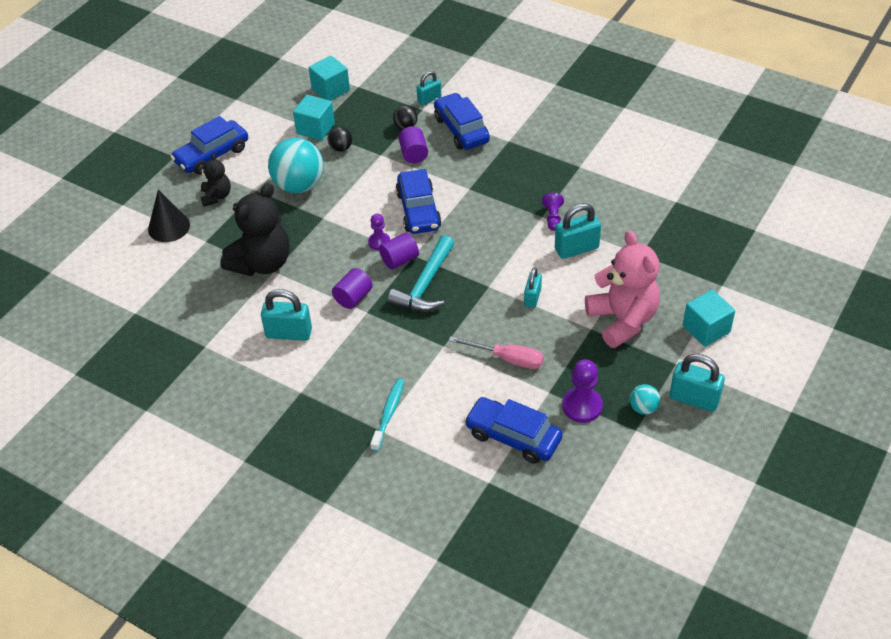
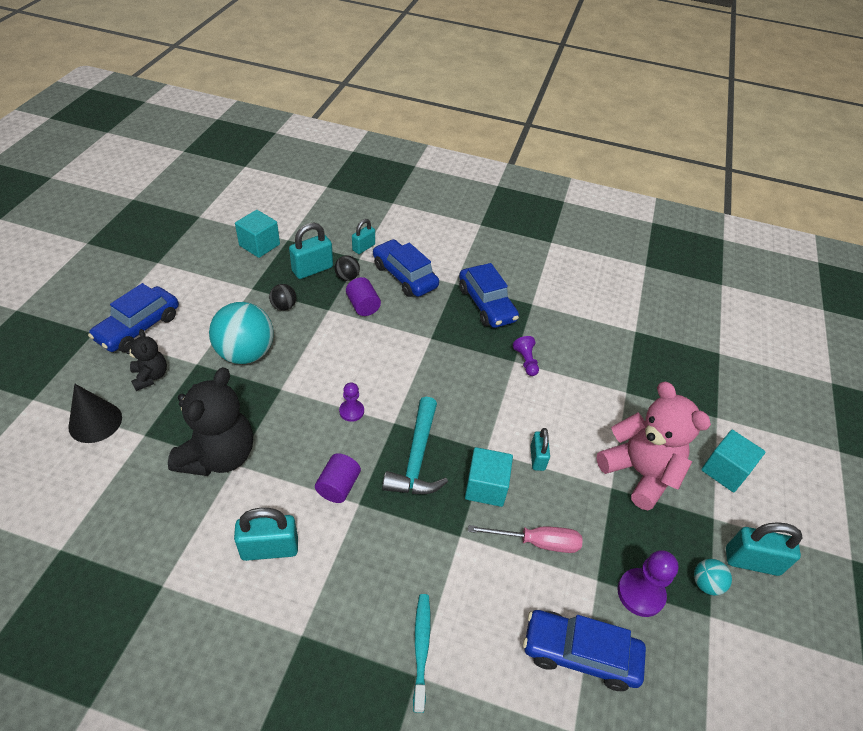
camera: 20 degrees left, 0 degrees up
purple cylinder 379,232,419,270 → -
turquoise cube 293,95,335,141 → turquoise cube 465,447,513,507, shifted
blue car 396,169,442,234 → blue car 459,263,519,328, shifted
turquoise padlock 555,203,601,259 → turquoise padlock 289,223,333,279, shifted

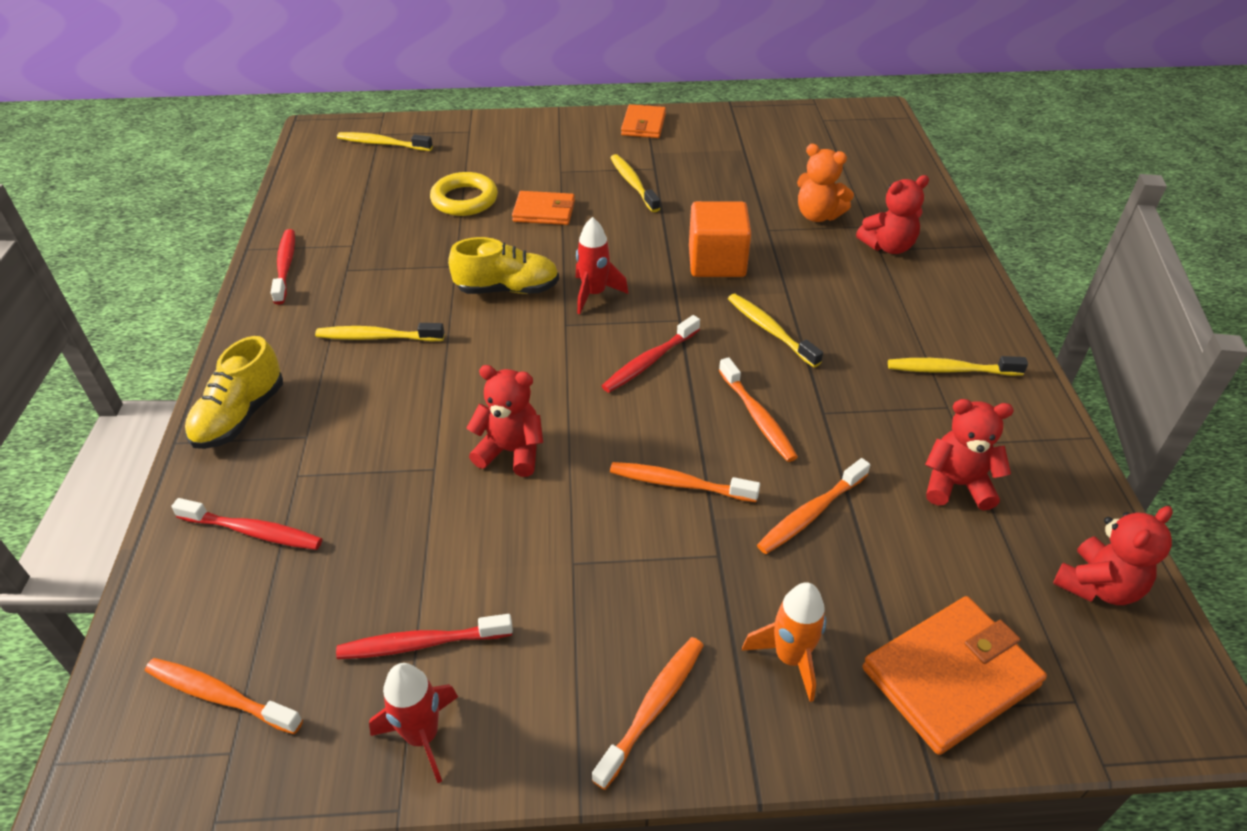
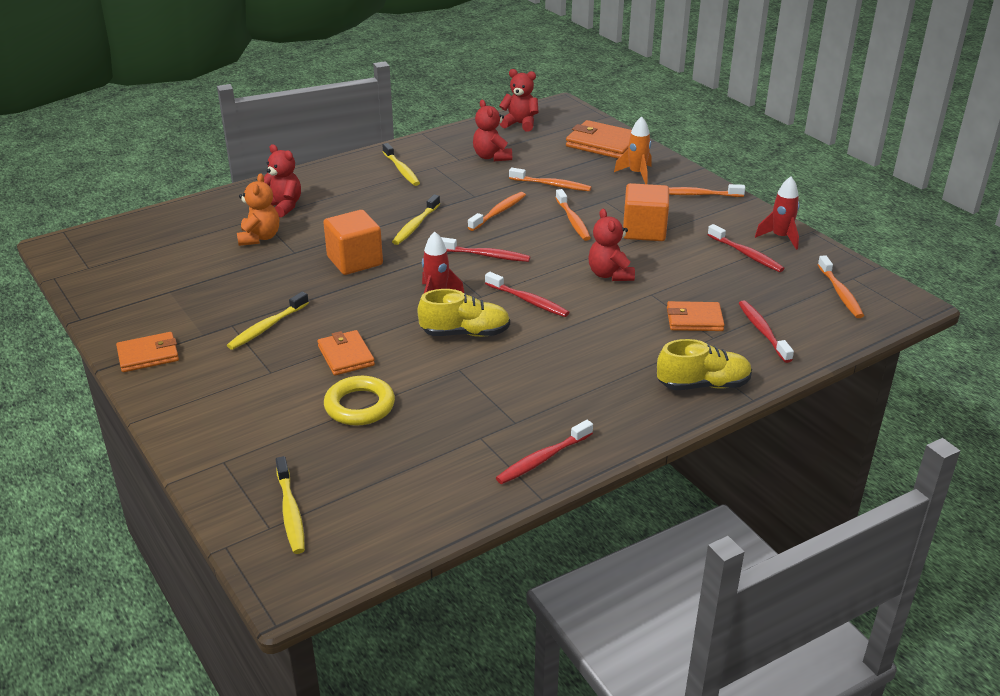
camera: 120 degrees left, 10 degrees down
yellow toothbrush 315,323,444,342 → -
- → red toothbrush 485,272,569,317
- → orange cube 623,183,669,241
- → orange wallet 667,301,725,331
yellow shoe 448,237,559,294 → yellow shoe 417,289,510,337, 120 degrees clockwise

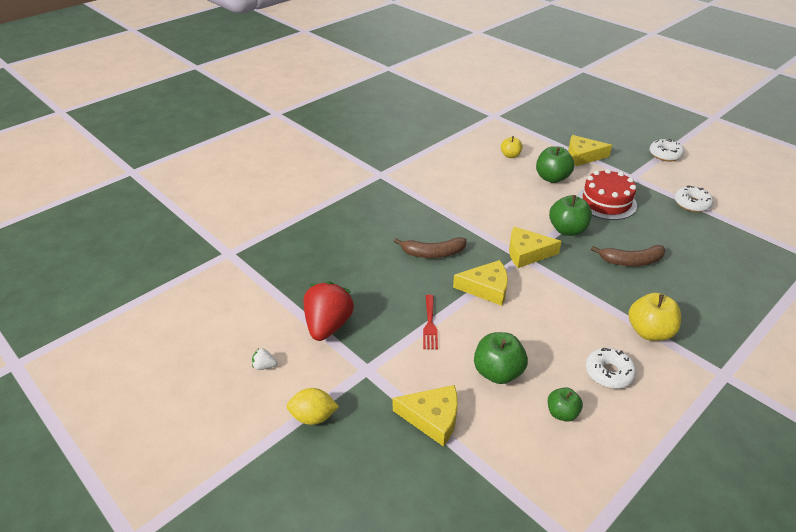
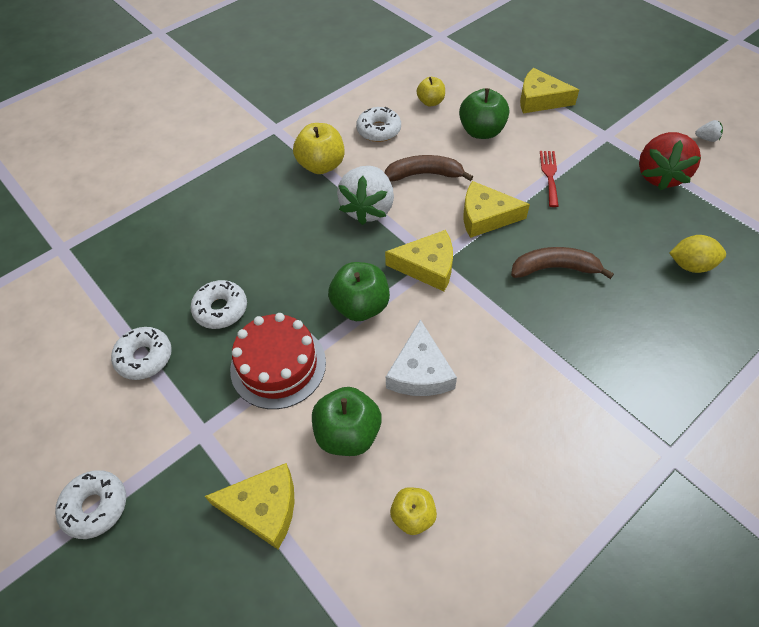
camera: 175 degrees left, 15 degrees up
- → white donut 191,280,247,329
- → white strawberry 337,166,394,225
- → white cheese 386,320,457,396
yellow lemon 287,388,339,425 → yellow lemon 670,235,726,273, shifted
brown banana 591,245,666,266 → brown banana 385,155,473,181, shifted
green apple 548,387,583,422 → yellow apple 417,77,445,106

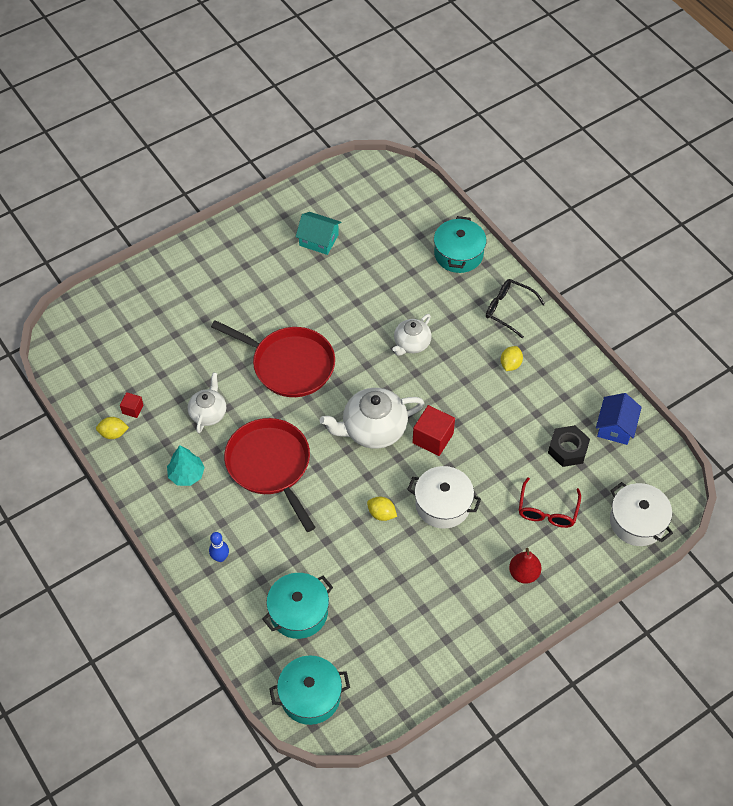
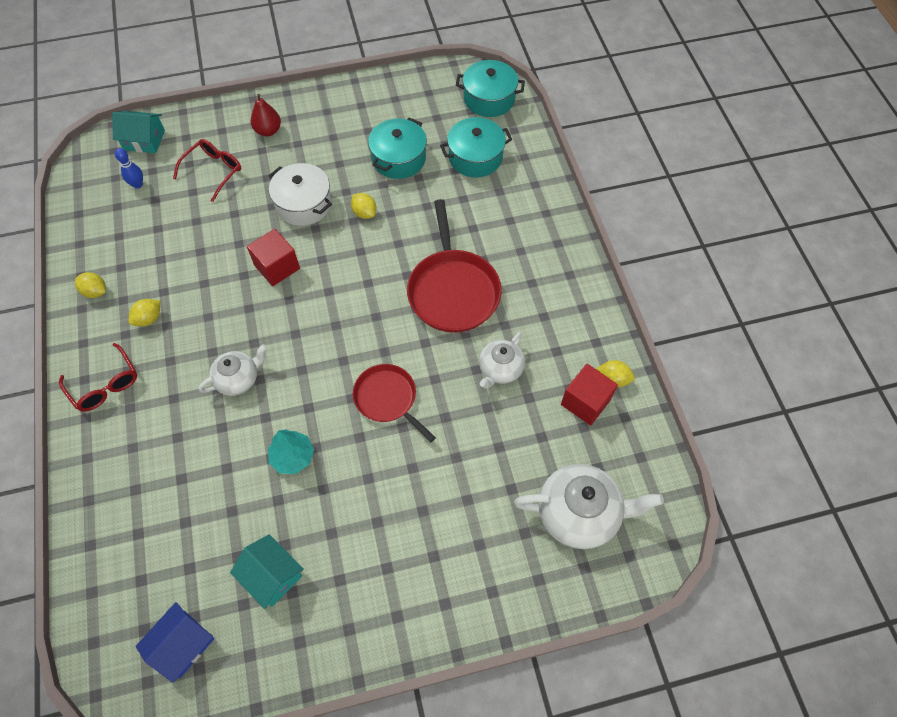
camera: 160 degrees left, 5 degrees up
black nut 548,425,590,467 → -
- → yellow lemon 75,272,106,298
turquoise tree 167,445,205,486 → turquoise tree 268,429,314,474, shifted
blue bowling pin 209,532,229,562 → blue bowling pin 115,148,143,189, shifted
white teapot 320,388,425,449 → white teapot 514,464,664,549, shifted
turquoise pot 434,216,487,273 → turquoise pot 368,117,427,179, shifted
blue house 596,393,642,445 → blue house 136,602,214,683, shifted
white pot 610,482,673,546 → turquoise house 112,111,165,153
black glasses 486,279,545,338 → red glasses 59,343,137,412
red cube 120,392,144,418 → red cube 561,364,618,425, x1.85
red pan 211,320,335,397 → red pan 353,364,436,442, x0.63

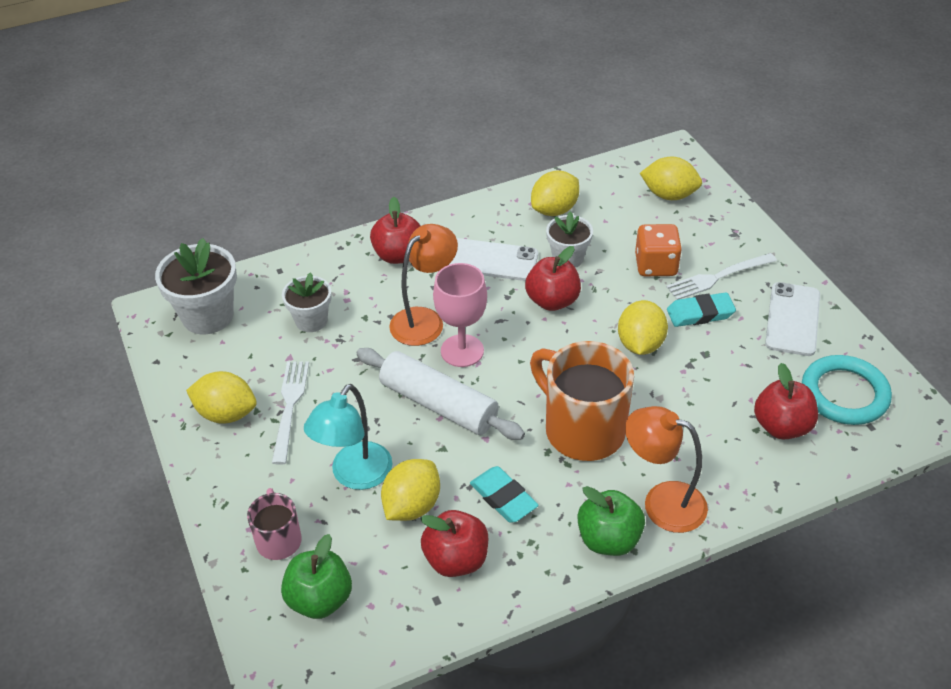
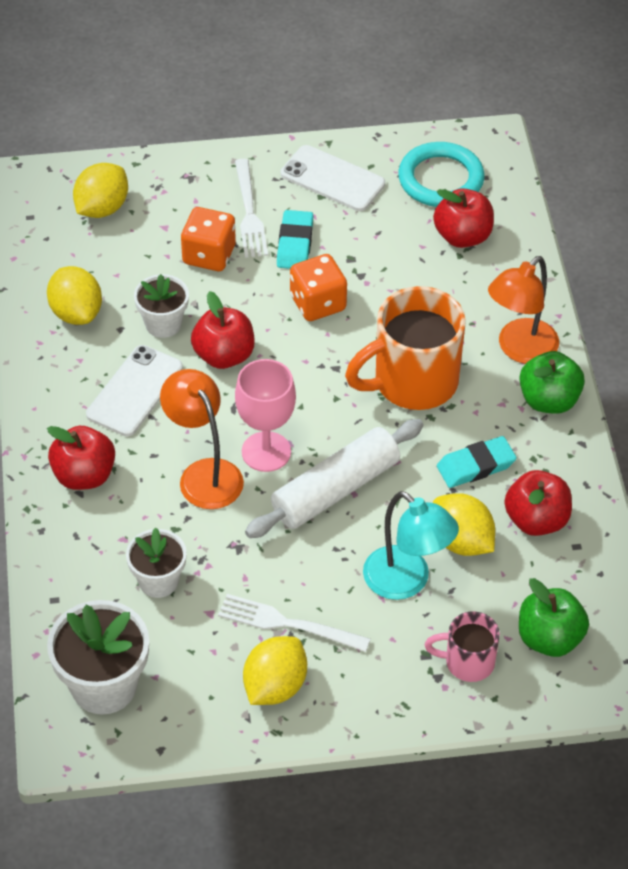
camera: 75 degrees left, 5 degrees up
yellow lemon 618,300,668,355 → orange dice 290,254,347,321

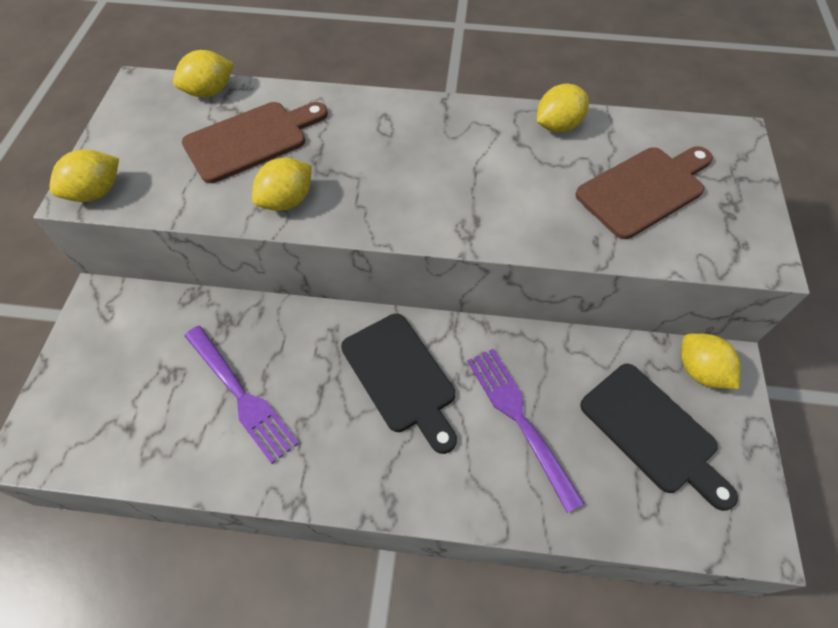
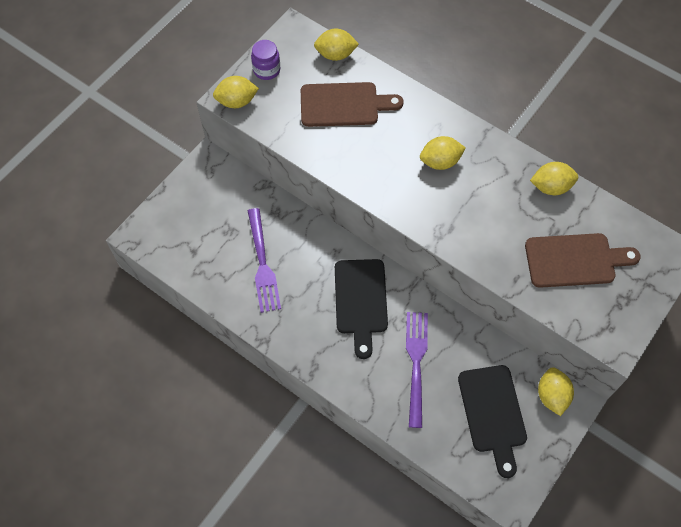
camera: 30 degrees right, 5 degrees up
- → purple jar 251,40,280,80
yellow lemon 252,158,312,211 → yellow lemon 420,136,466,170, shifted

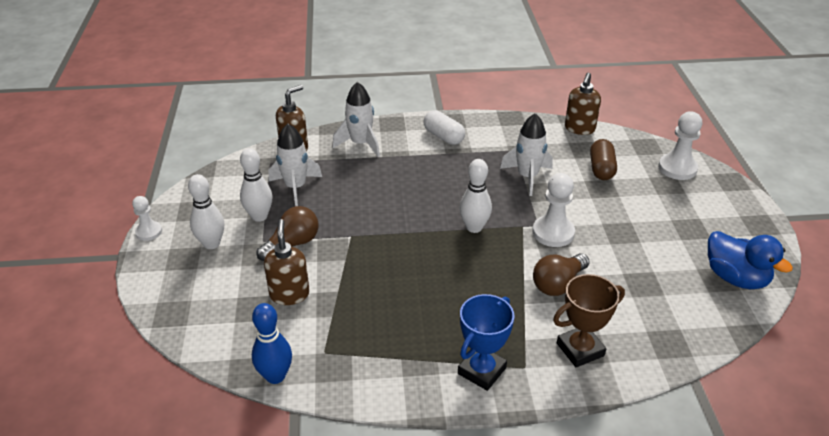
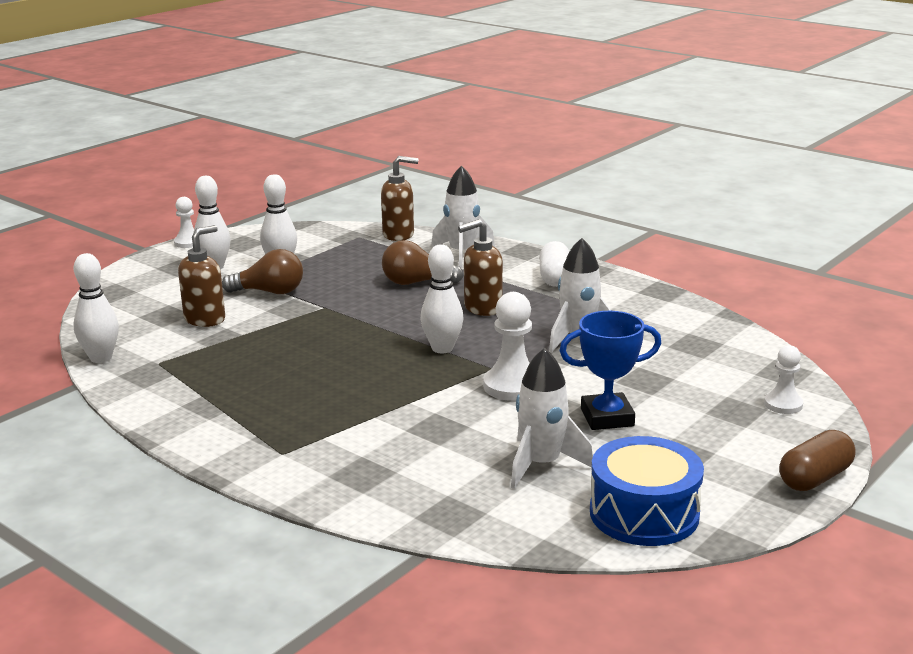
camera: 45 degrees right, 15 degrees down
brown trophy 553,274,625,367 → -
white rocket 269,123,322,206 → white rocket 511,348,593,489, shifted
blue trophy 458,294,514,391 → blue trophy 559,311,661,430, shifted
brown light bulb 533,253,590,296 → brown light bulb 382,240,464,285, shifted
brown soap dispenser 565,73,601,135 → brown soap dispenser 458,219,503,316, shifted
brown capsule 590,139,617,180 → brown capsule 779,430,856,491, shifted
blue duck 708,231,793,289 → blue drum 590,436,704,546
blue bowling pin 252,303,292,384 → white bowling pin 73,253,119,363
white pawn 658,111,702,180 → white pawn 764,345,803,414, x0.62

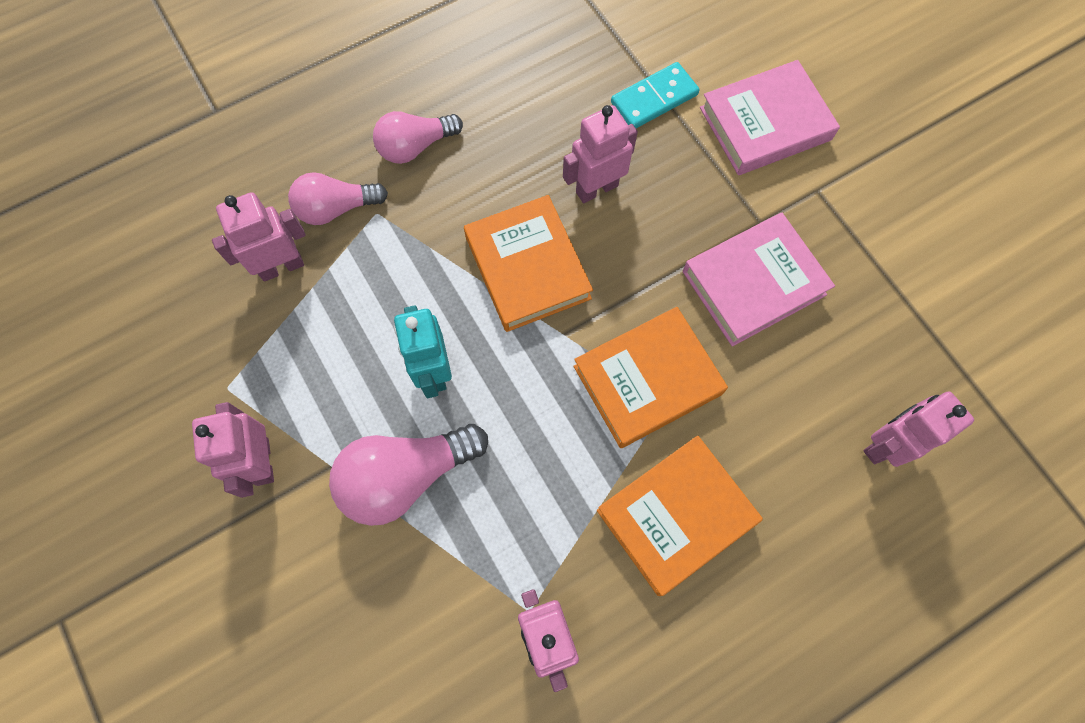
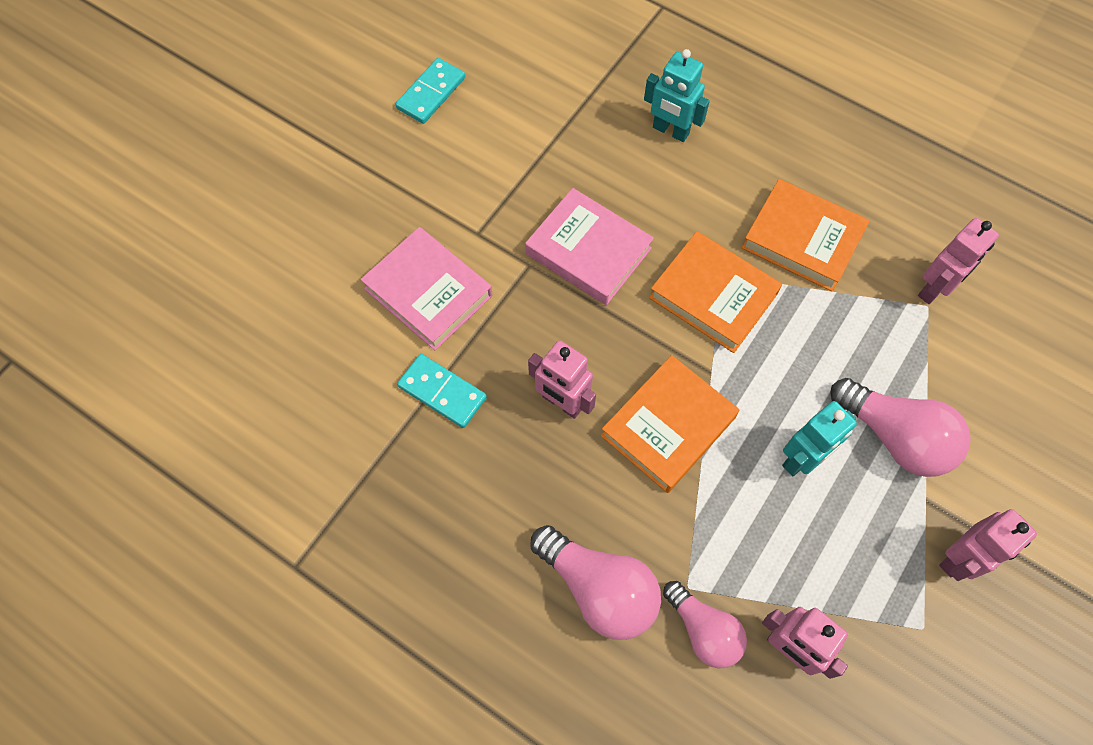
camera: 115 degrees left, 5 degrees down
- → turquoise domino 395,58,465,124
pink robot 863,392,974,467 → turquoise robot 644,49,710,142
pink light bulb 373,111,463,164 → pink light bulb 530,525,661,640, x1.50

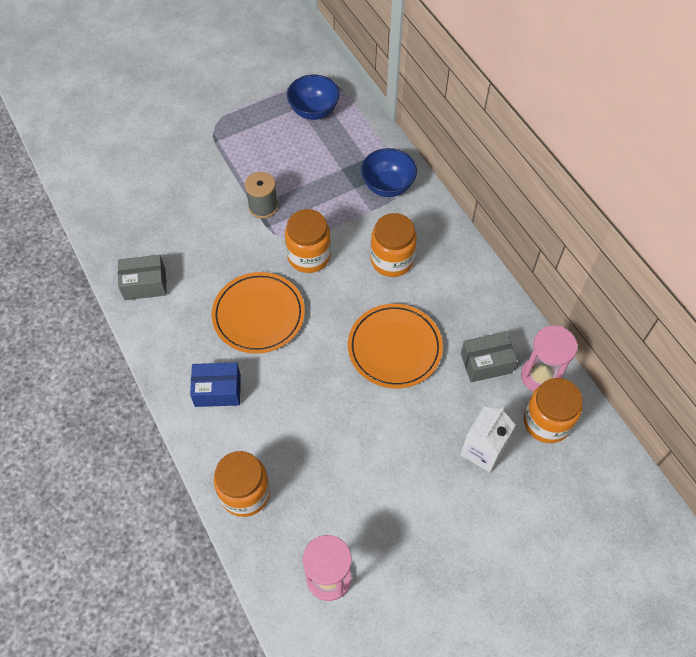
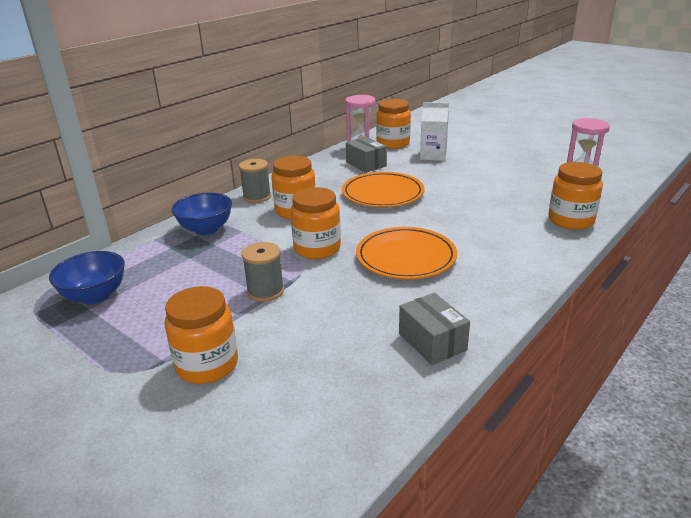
camera: 110 degrees left, 30 degrees down
blue box 190,362,241,407 → -
- → orange jar 164,286,238,384
- → grey spool 239,159,271,203

